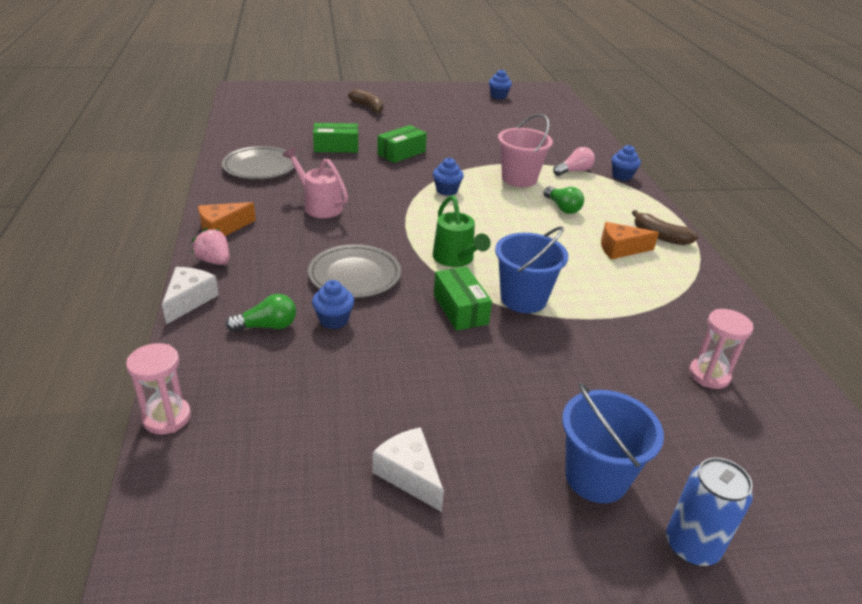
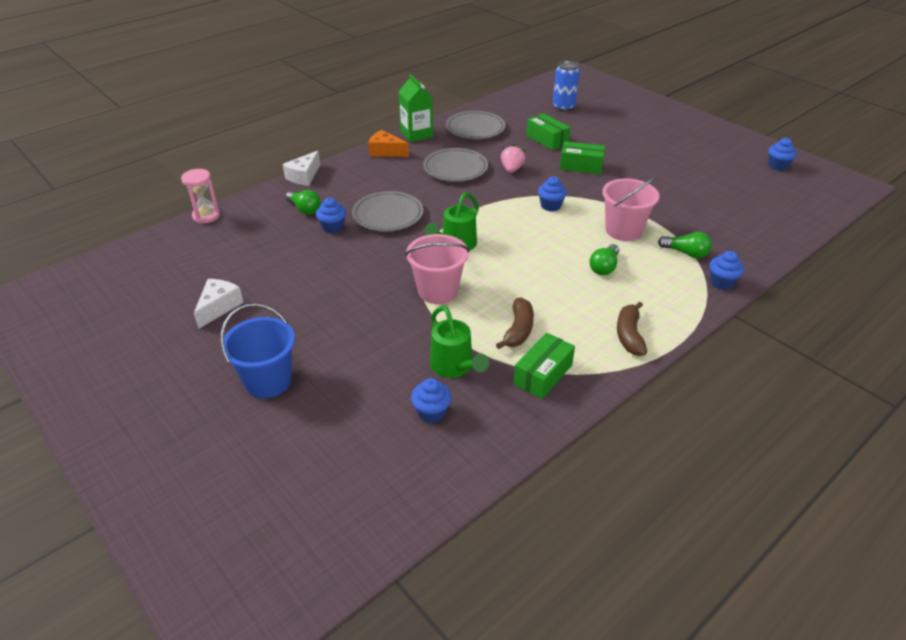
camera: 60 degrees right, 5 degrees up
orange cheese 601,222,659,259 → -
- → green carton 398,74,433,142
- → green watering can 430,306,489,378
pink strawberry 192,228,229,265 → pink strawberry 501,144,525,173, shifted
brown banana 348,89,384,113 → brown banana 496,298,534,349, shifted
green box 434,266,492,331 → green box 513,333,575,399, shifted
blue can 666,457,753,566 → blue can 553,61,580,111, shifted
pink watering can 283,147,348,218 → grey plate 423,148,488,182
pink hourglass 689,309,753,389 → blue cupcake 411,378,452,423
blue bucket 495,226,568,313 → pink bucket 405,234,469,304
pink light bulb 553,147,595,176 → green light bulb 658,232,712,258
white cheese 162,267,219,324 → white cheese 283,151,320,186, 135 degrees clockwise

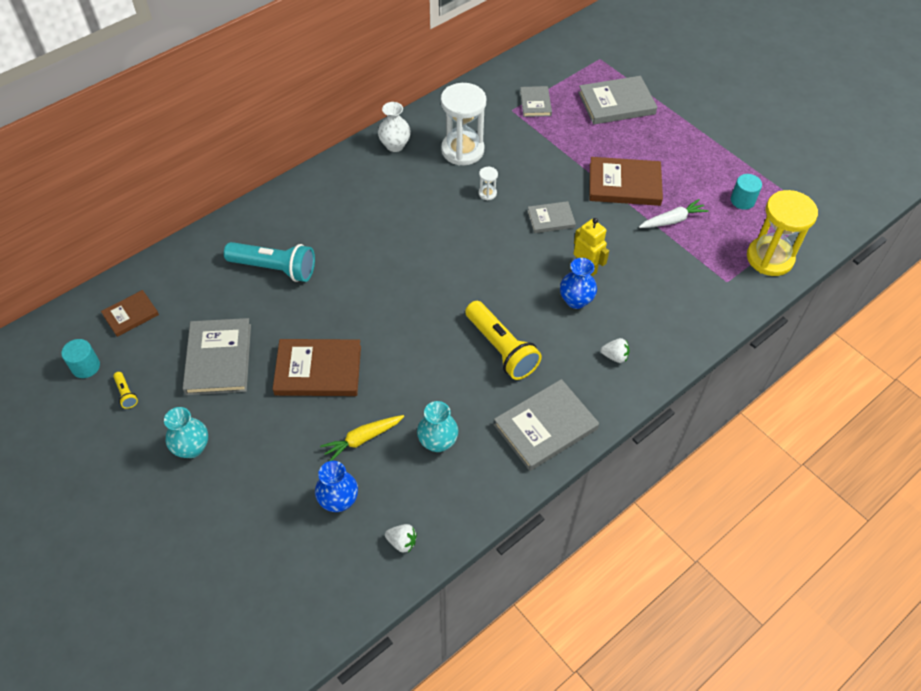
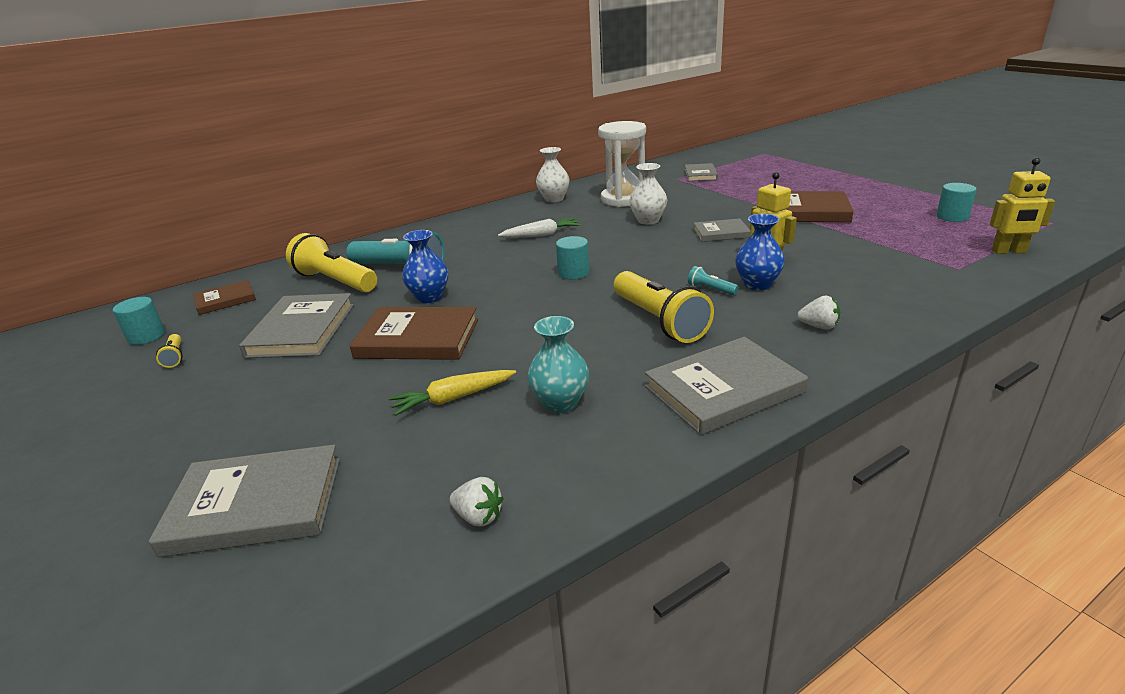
camera: 10 degrees right, 25 degrees down
turquoise vase 164,407,208,458 → -
- → yellow flashlight 286,233,377,292
- → turquoise cylinder 556,236,590,279
- → turquoise flashlight 688,266,739,295
blue vase 315,461,358,512 → blue vase 402,230,448,303, shifted
grey book 578,76,657,125 → grey book 149,445,340,557, shifted
white carrot 639,199,709,228 → white carrot 498,218,581,238, shifted
white hourglass 478,167,498,200 → white vase 629,163,667,225
yellow hourglass 747,190,818,276 → yellow robot 990,157,1055,254

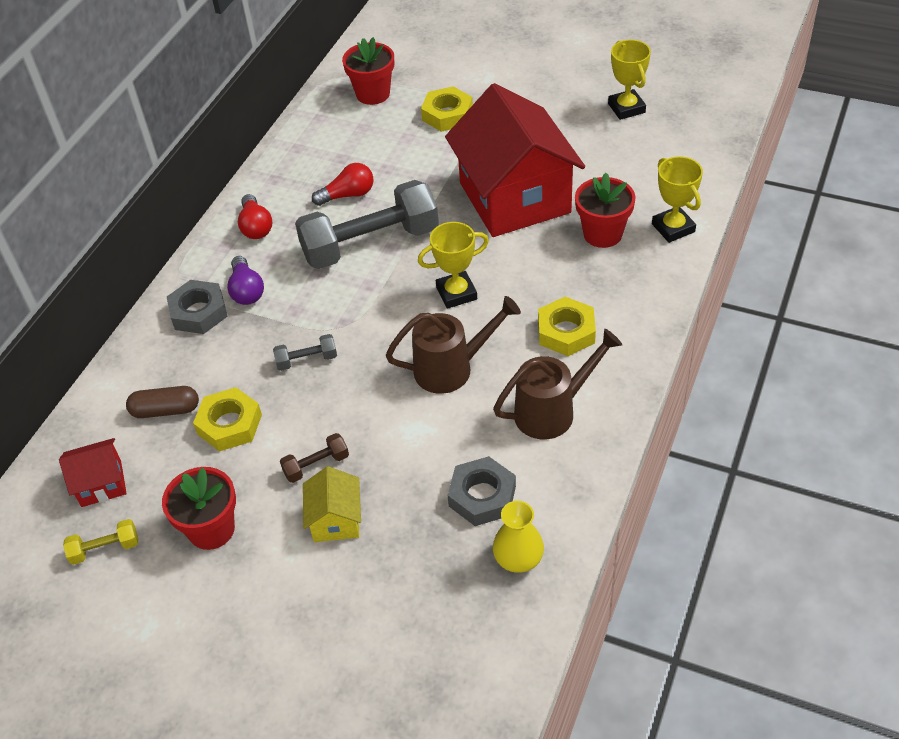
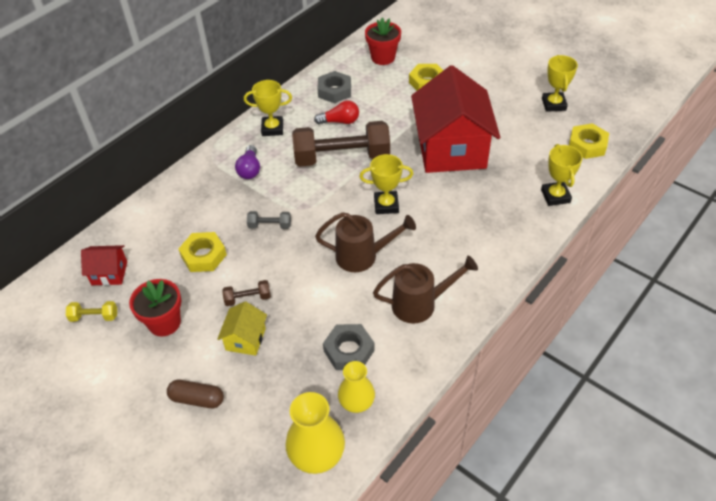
camera: 15 degrees right, 0 degrees up
red flower pot 575,173,635,248 → -
- → yellow vase 285,392,345,474
brown capsule 126,386,199,418 → brown capsule 167,380,224,408, shifted
grey nut 167,280,228,334 → grey nut 317,71,351,103, shifted
yellow nut 538,297,596,356 → yellow nut 569,123,609,159, shifted
red light bulb 238,194,273,239 → yellow trophy 244,80,292,136
grey dumbbell 295,180,439,269 → brown dumbbell 292,121,390,166

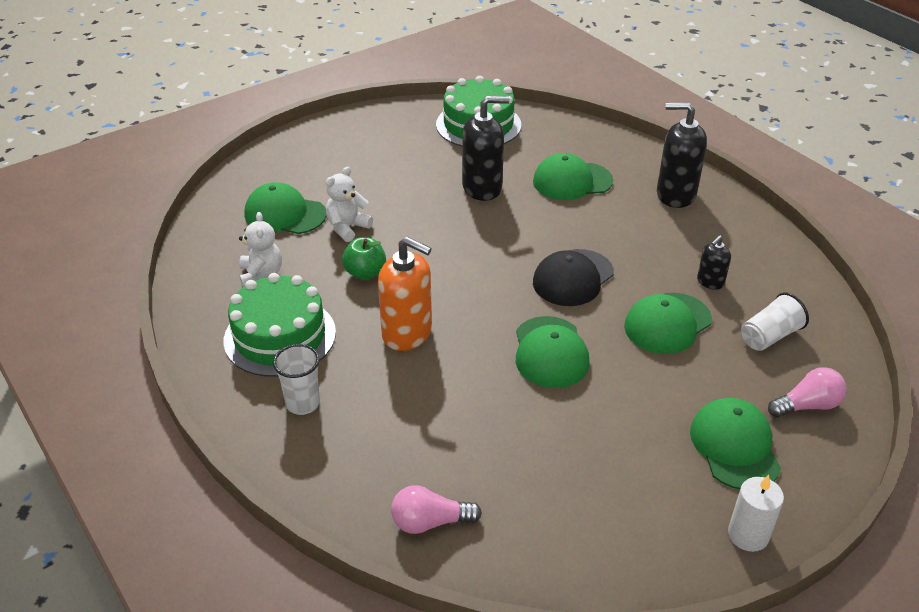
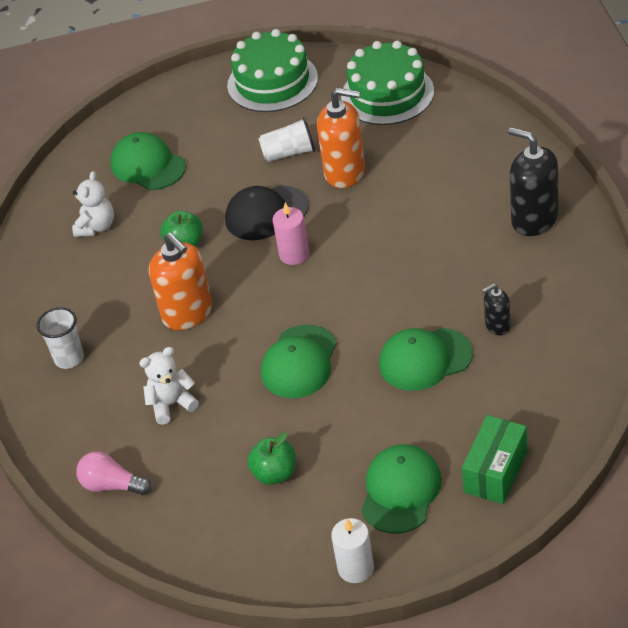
camera: 30 degrees right, 5 degrees up
green cap 533,153,613,200 → -
- → green apple 247,432,296,485
- → pink candle 273,202,309,265
green cake 224,273,336,377 → green cake 227,29,318,112, shifted
white teddy bear 326,167,373,242 → white teddy bear 139,347,199,425, shifted
black cap 533,249,614,306 → black cap 225,185,309,240, shifted
white cup 741,292,809,351 → white cup 258,117,315,162, shifted
pink light bulb 768,367,847,418 → green box 462,415,527,504
black soap dispenser 462,96,510,201 → orange soap dispenser 317,88,365,188

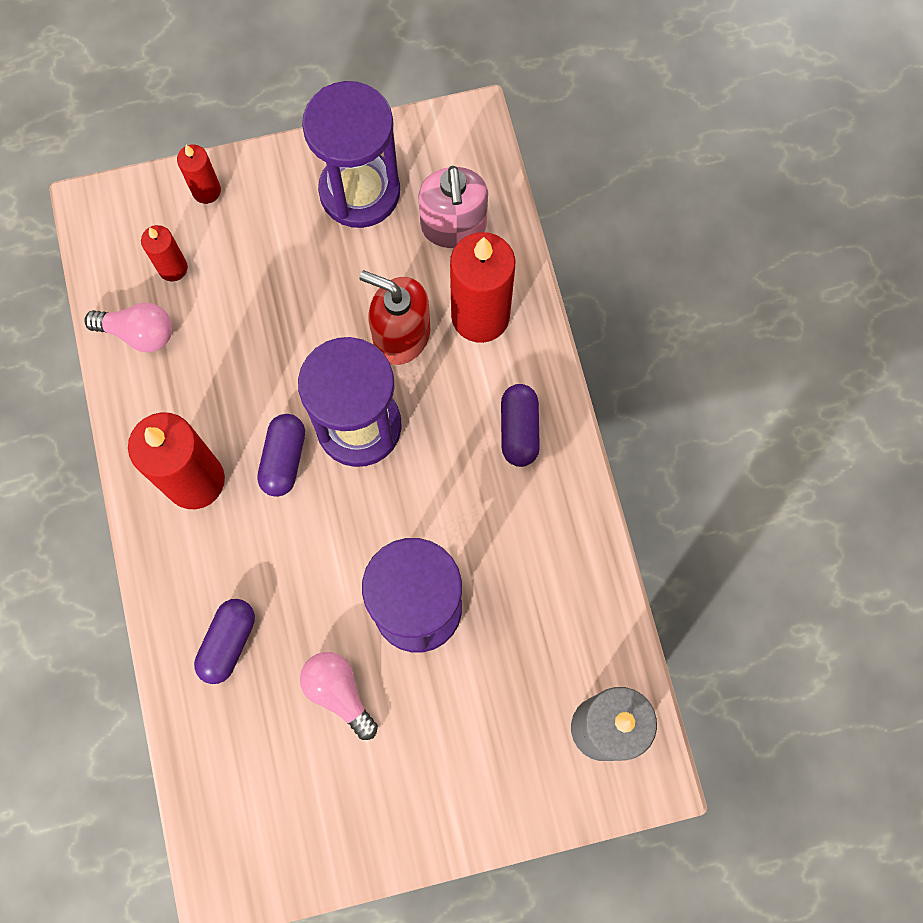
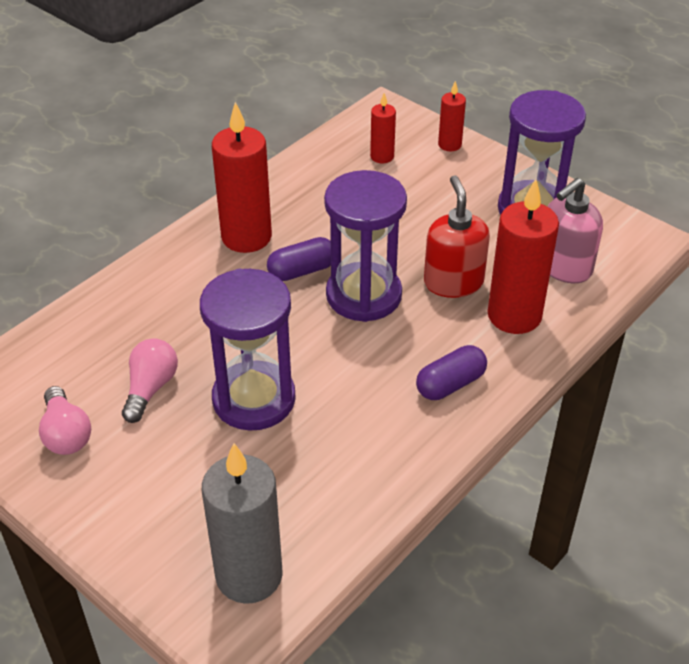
camera: 55 degrees right, 30 degrees down
purple capsule 194,599,255,684 → -
pink light bulb 84,302,172,352 → pink light bulb 39,386,91,455, shifted

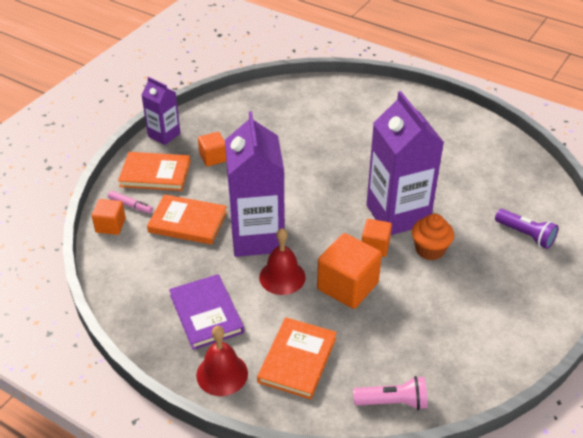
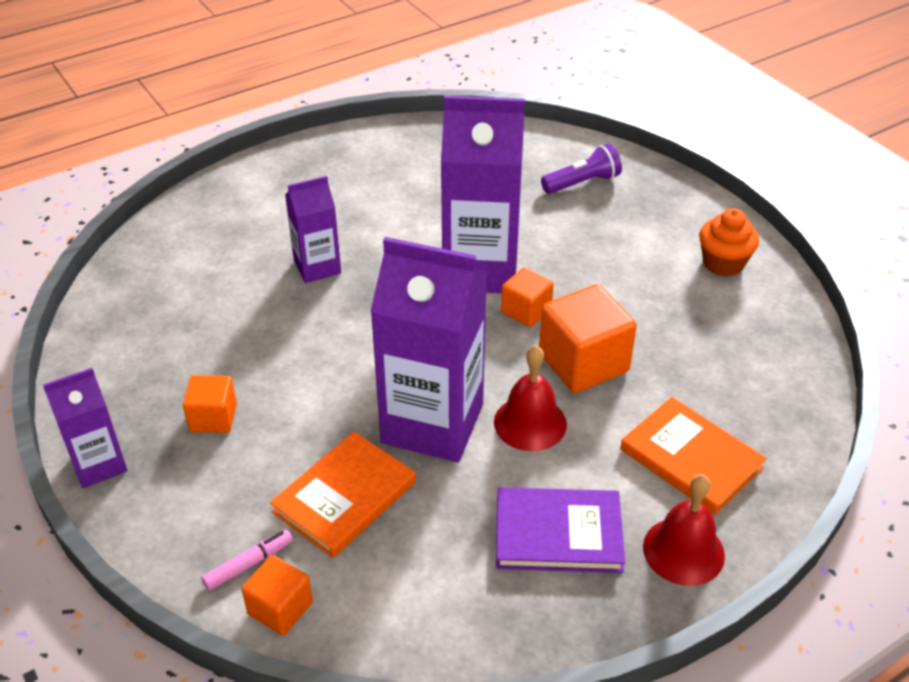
camera: 65 degrees left, 0 degrees up
orange book 118,152,190,191 → -
pink flashlight 353,376,428,410 → -
- → purple carton 285,176,341,283
orange cupcake 412,214,454,260 → orange cupcake 699,208,759,277, shifted

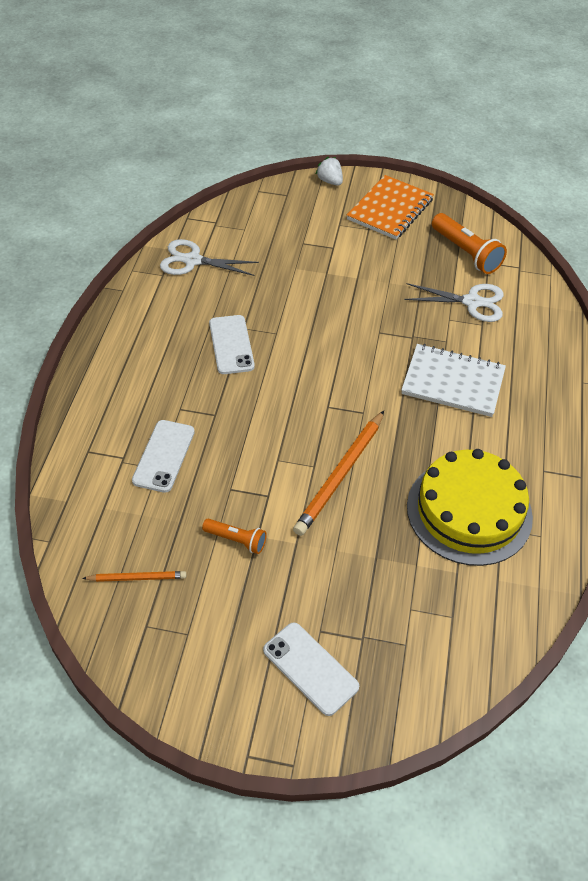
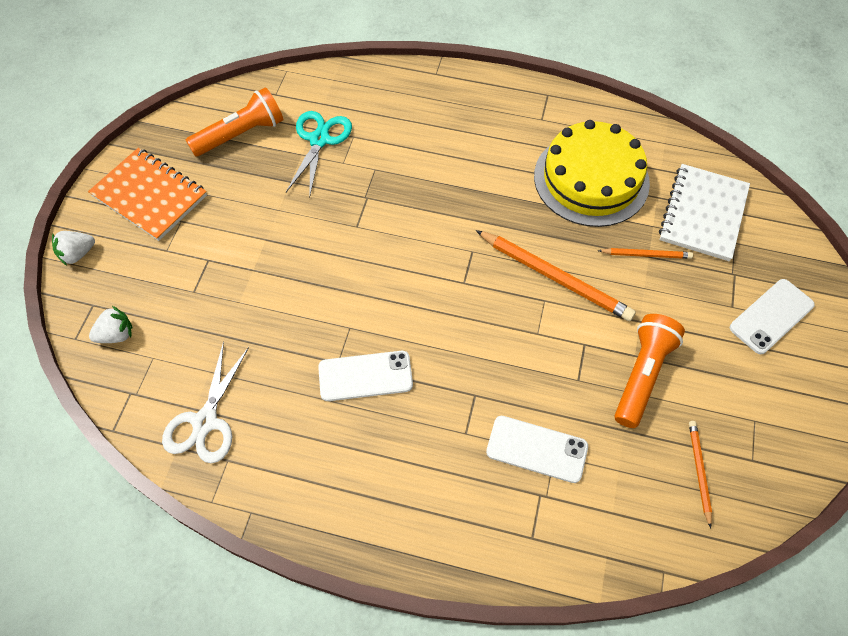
camera: 85 degrees left, 10 degrees up
- → white strawberry 89,306,132,343
- → orange pencil 598,248,693,259
white notebook 401,344,506,417 → white notebook 659,164,750,261, shifted
white scissors 404,283,504,322 → turquoise scissors 286,111,352,195
orange flashlight 202,519,267,554 → orange flashlight 615,314,685,428, x1.73

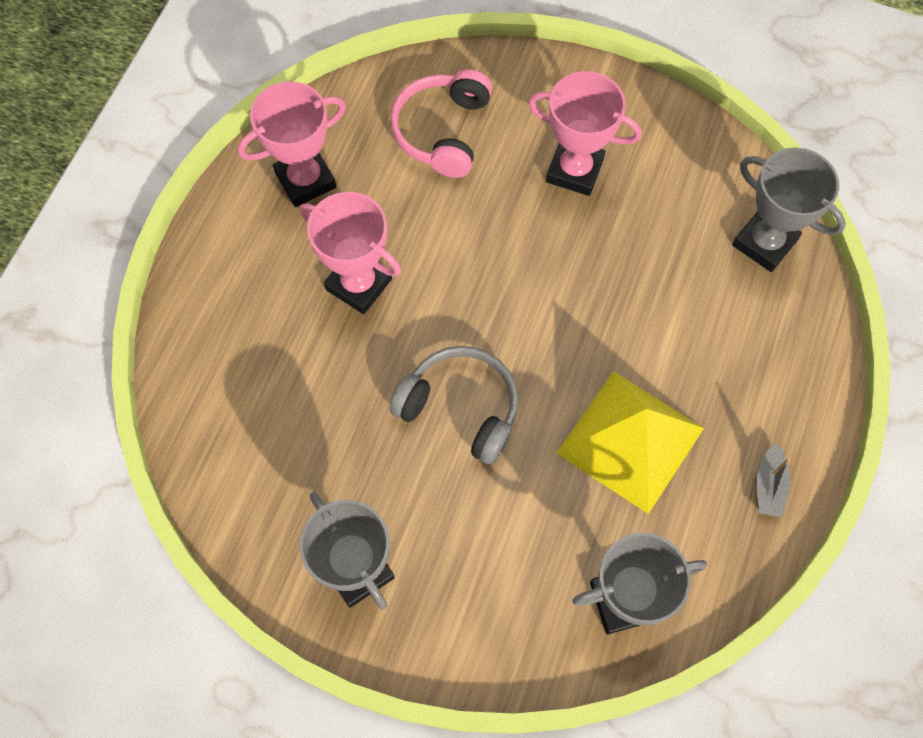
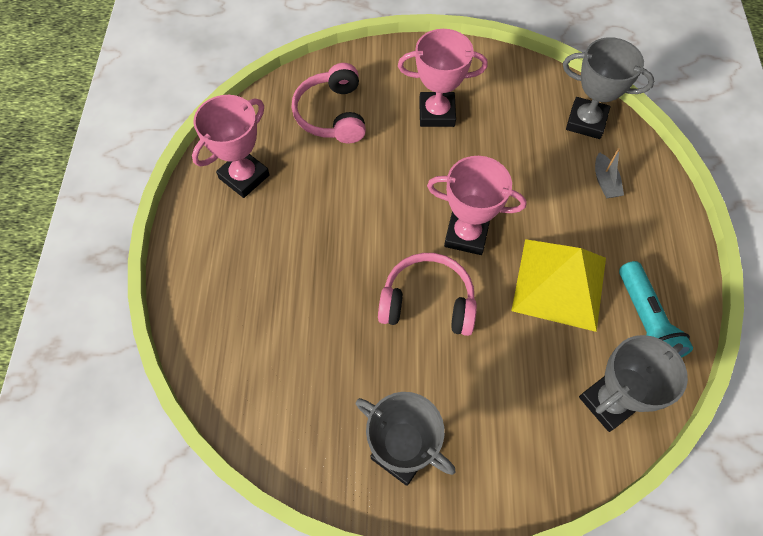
camera: 20 degrees left, 5 degrees down
- → turquoise flashlight 619,261,693,358
pink trophy 300,192,401,314 → pink trophy 427,156,527,255, shifted
grey boat 756,443,791,517 → grey boat 595,148,624,198, shifted
grey headphones 390,346,518,465 → pink headphones 378,253,477,336

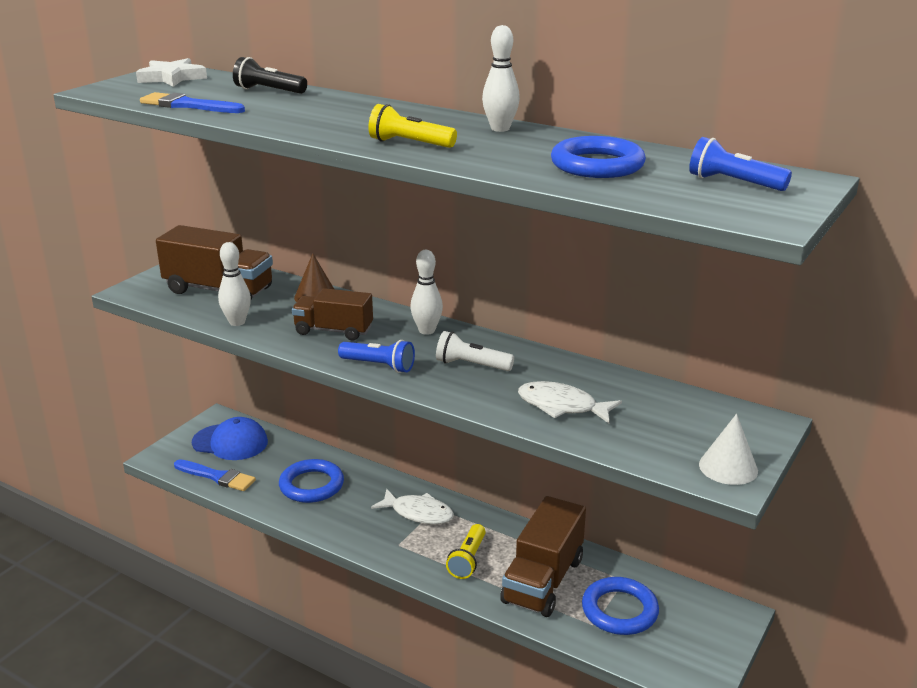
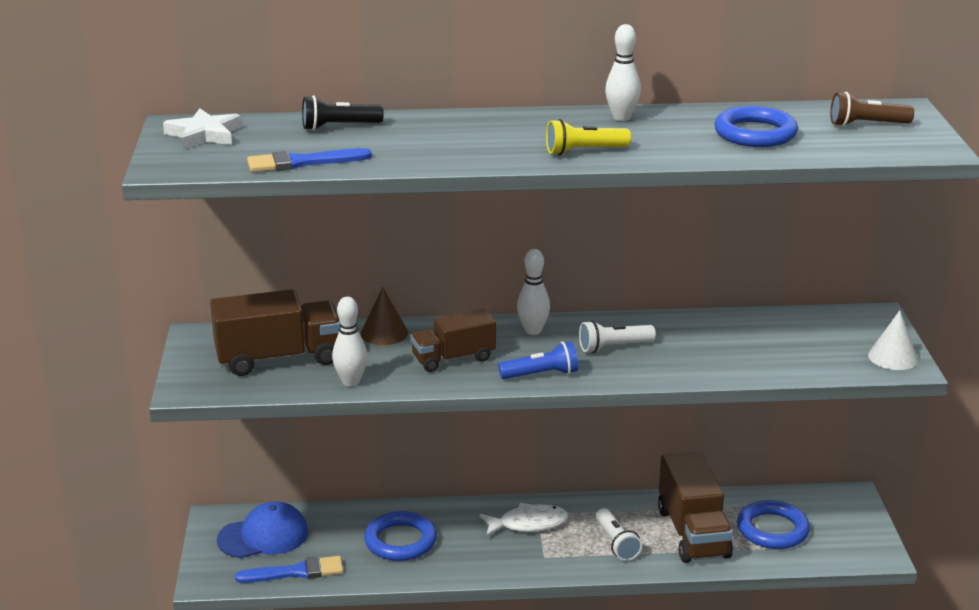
camera: 35 degrees left, 0 degrees up
white fish 518,381,622,423 → -
yellow flashlight 446,524,486,579 → white flashlight 596,508,642,561
blue flashlight 689,137,792,191 → brown flashlight 830,92,914,127

